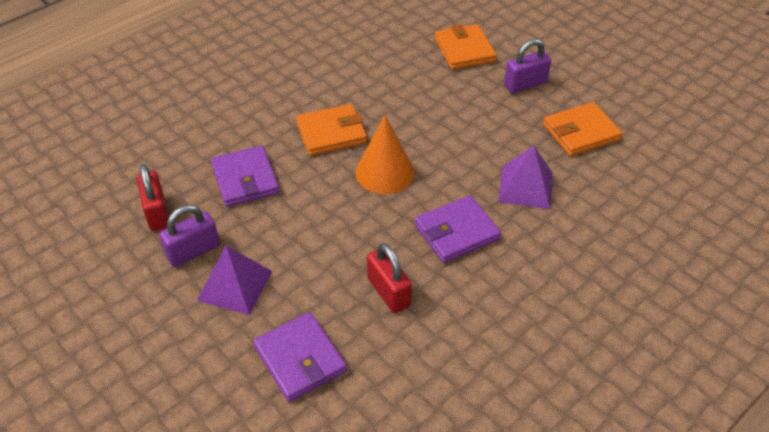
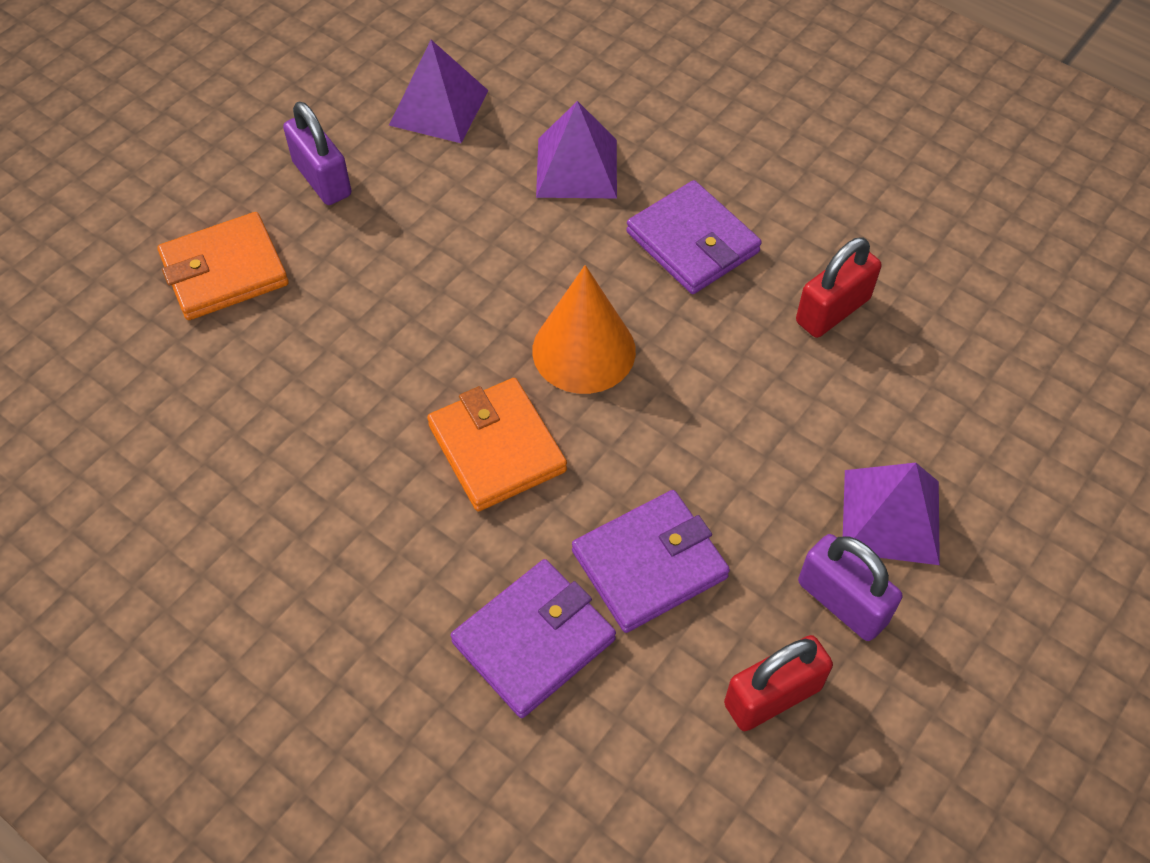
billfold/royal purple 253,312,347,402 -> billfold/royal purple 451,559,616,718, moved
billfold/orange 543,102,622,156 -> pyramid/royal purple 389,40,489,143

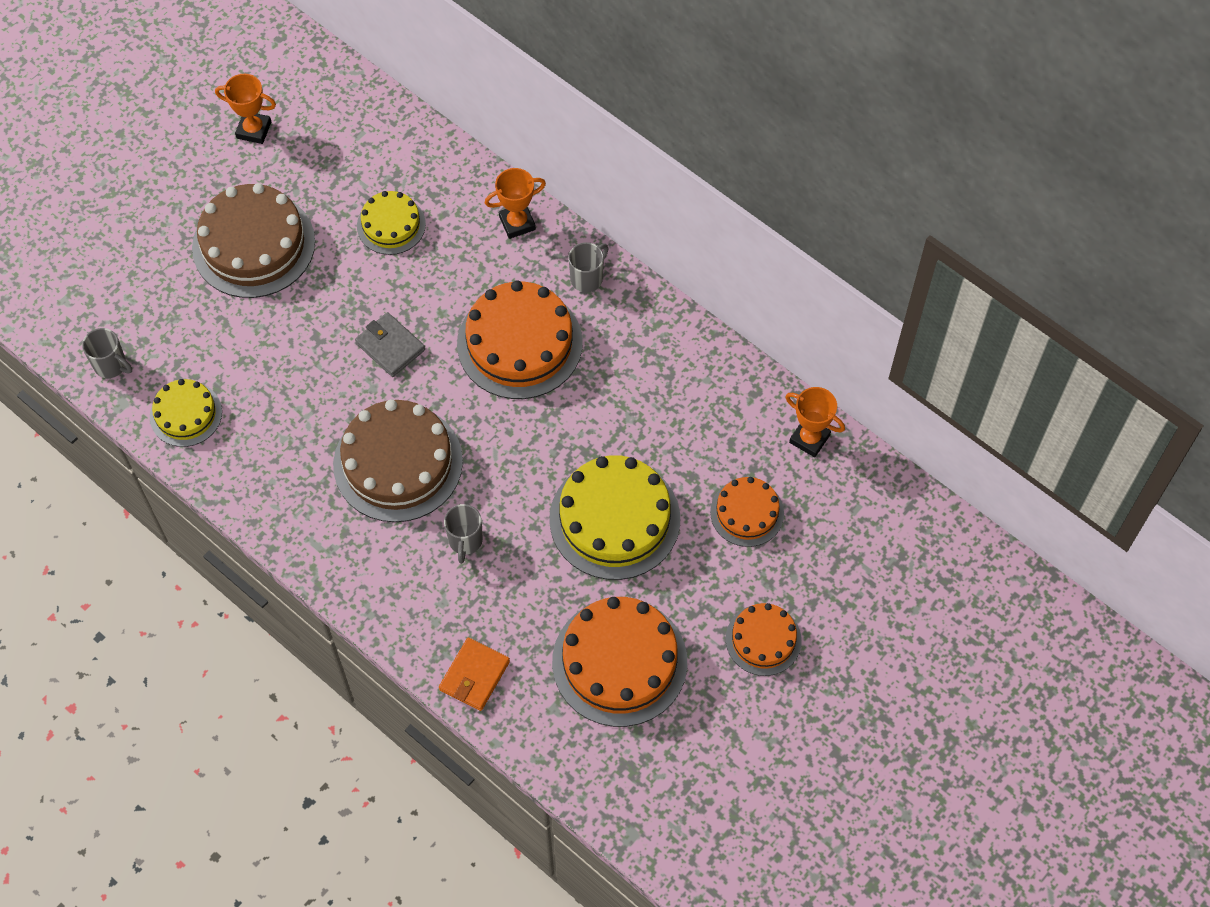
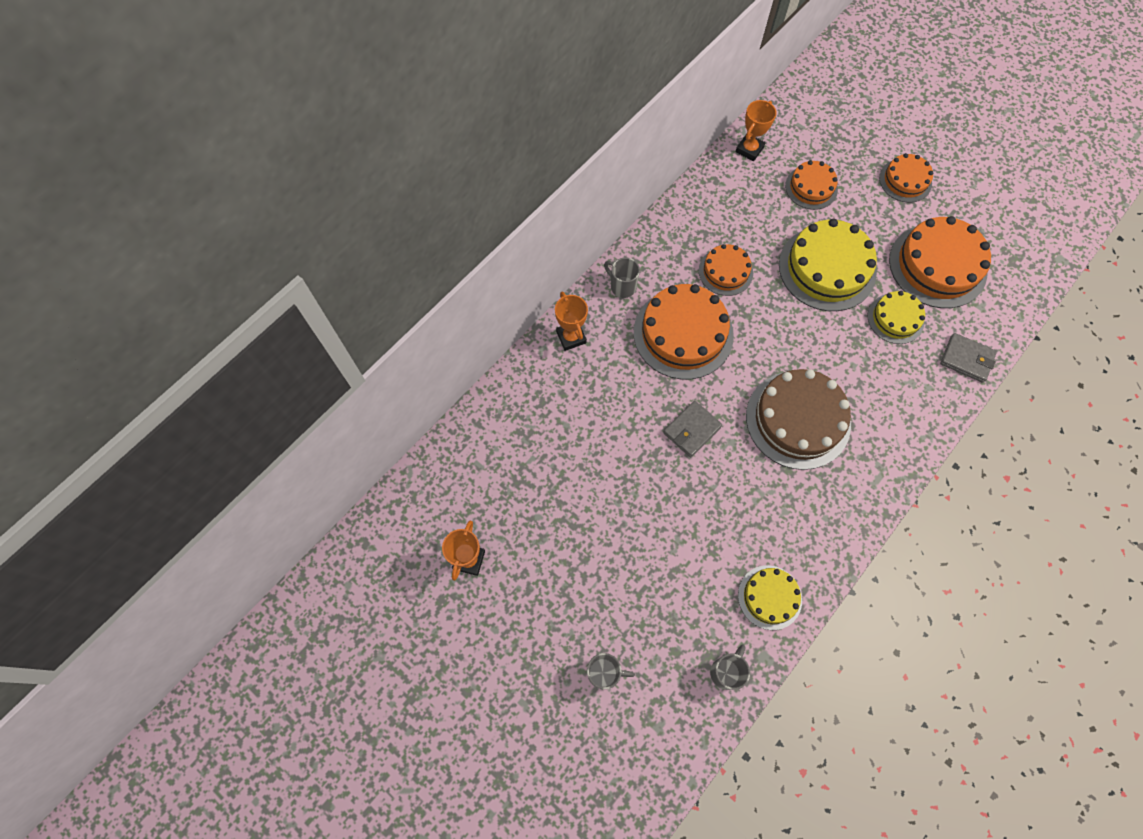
gateau/dark brown 192,183,315,298 -> none
gateau/yellow 357,191,426,255 -> gateau/yellow 868,291,925,344, moved
billfold/orange 439,638,510,711 -> billfold/gray 940,333,997,383
mug/gray 444,504,483,564 -> mug/gray 587,653,635,689, moved
none -> gateau/orange 699,244,753,296

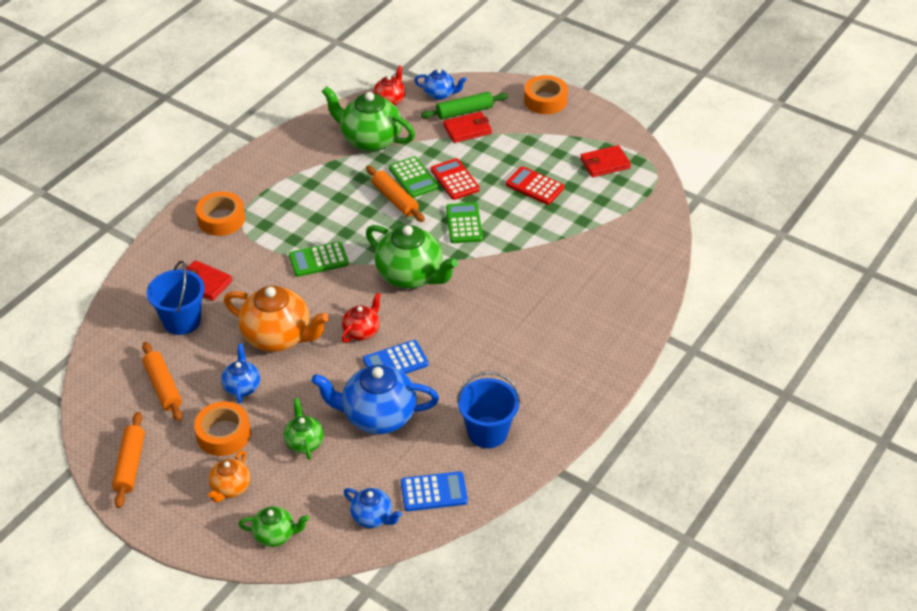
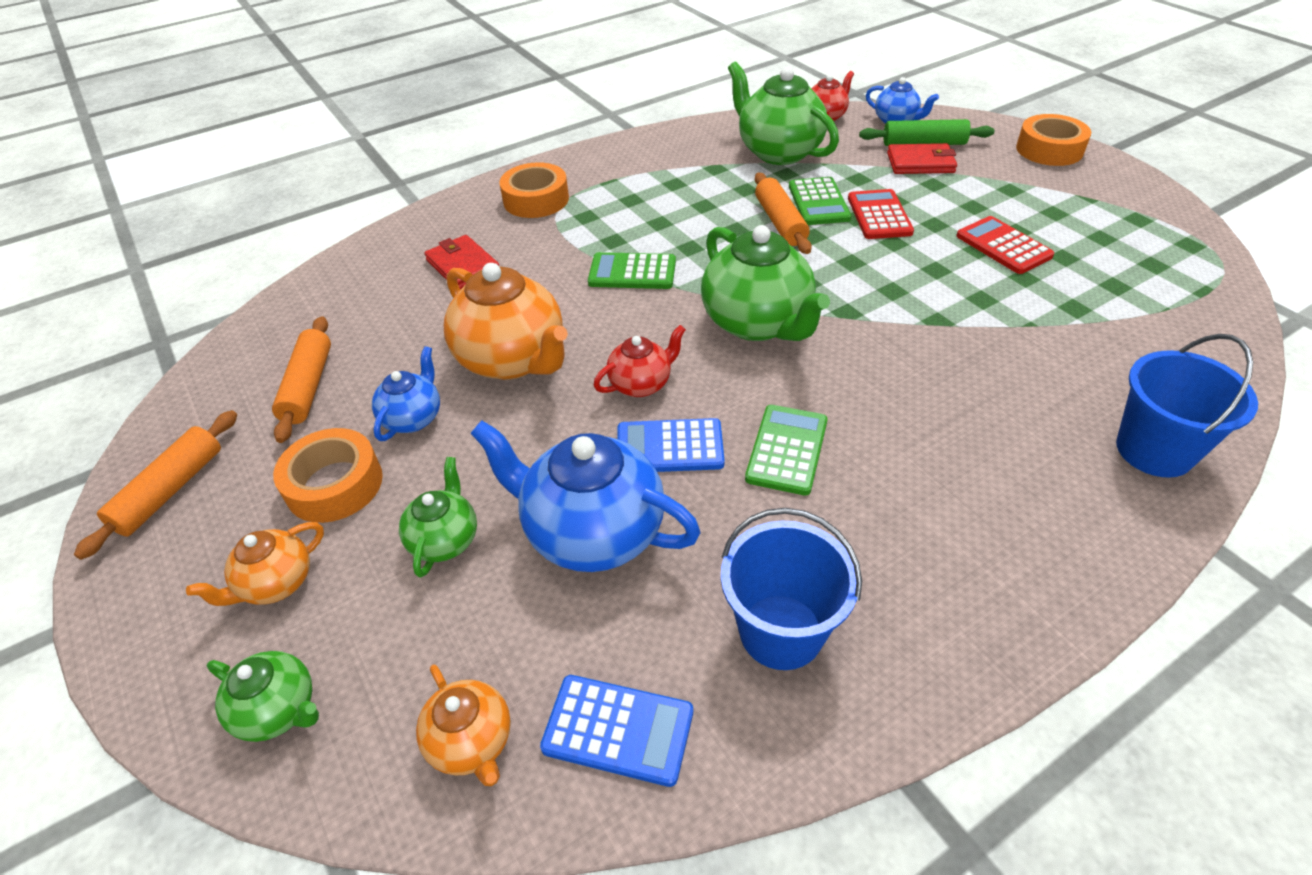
sand bucket/blue 147,261,205,335 -> sand bucket/blue 1116,334,1258,478, moved
tea pot/blue 344,488,402,528 -> tea pot/orange 416,665,511,786
adding machine/leaf-green 446,202,483,243 -> adding machine/leaf-green 745,405,828,496, moved
billfold/scarlet 580,145,631,177 -> none

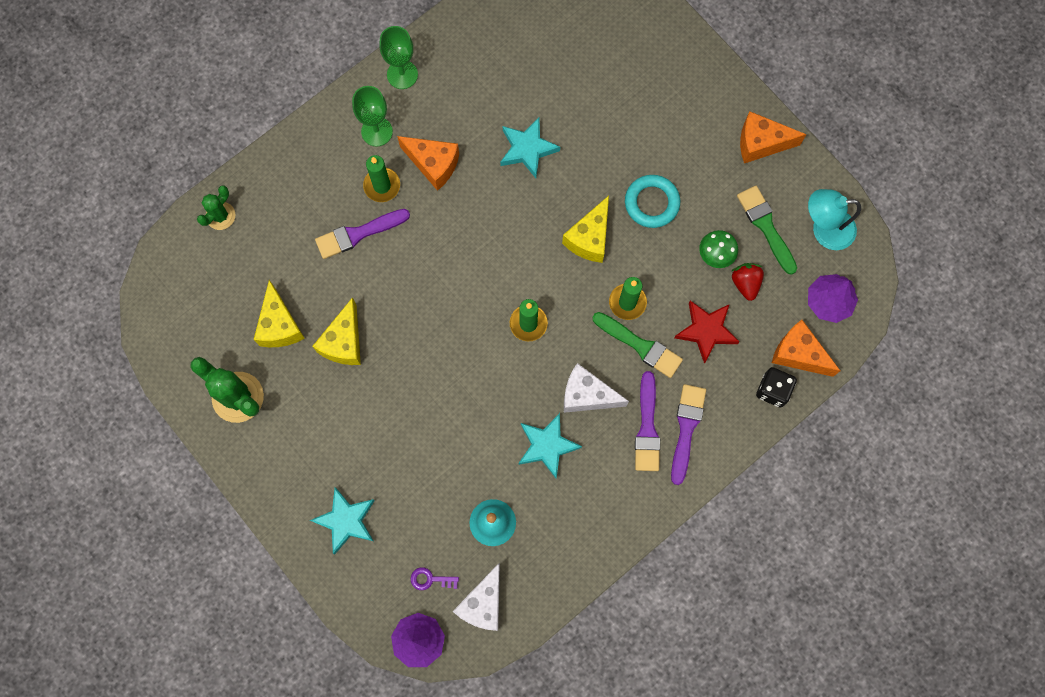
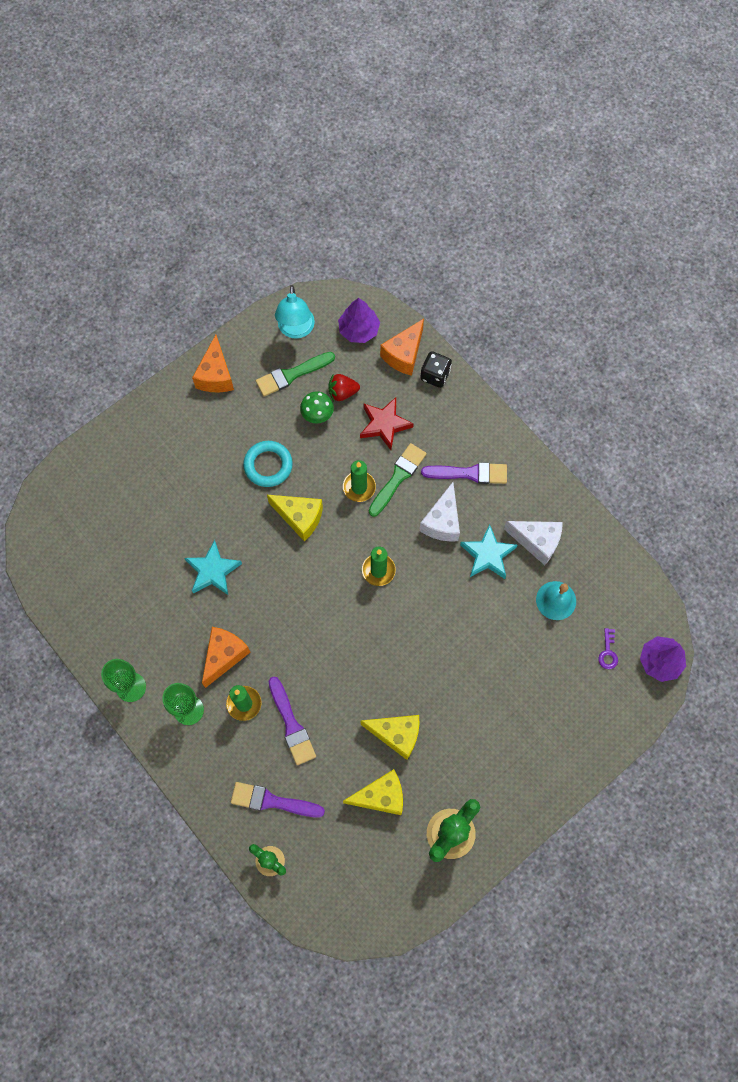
star/teal 310,487,375,555 -> none
cheese/white 453,563,500,631 -> cheese/white 504,521,563,565, moved
brush/royal purple 671,384,706,485 -> brush/royal purple 231,782,325,818, moved

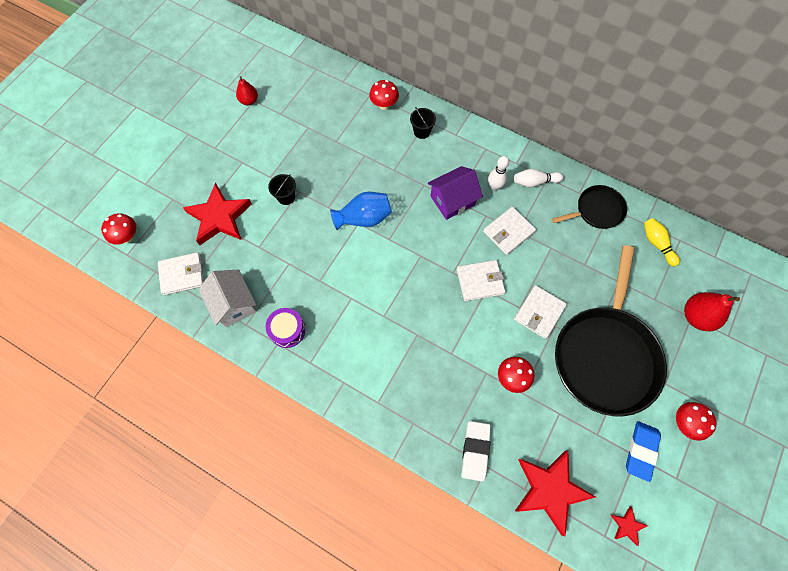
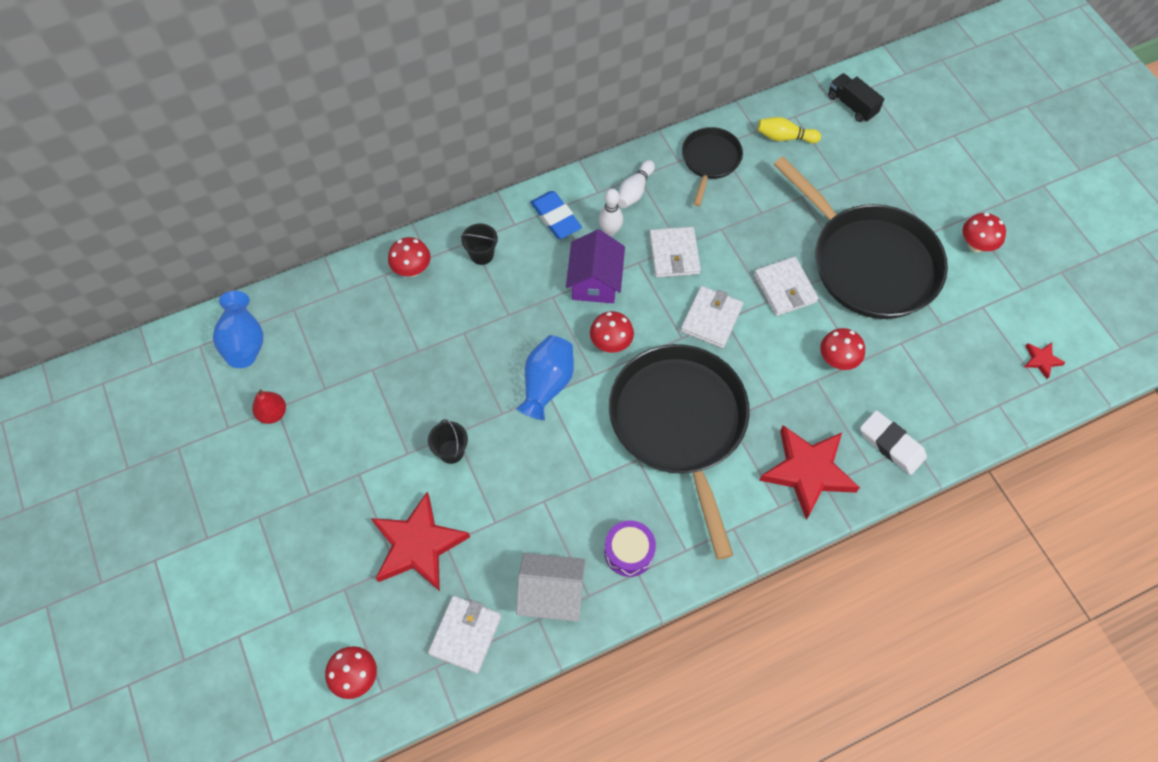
star/scarlet 515,451,595,536 -> star/scarlet 759,425,860,520, moved
gum eraser/blue 626,421,661,482 -> gum eraser/blue 530,191,582,239, moved
pear fruit/scarlet 684,292,740,331 -> none
none -> tall vase/blue 213,291,264,368
none -> fungus/scarlet 590,311,634,353
none -> pan/jet-black 609,344,750,560
none -> truck/jet-black 828,73,884,122

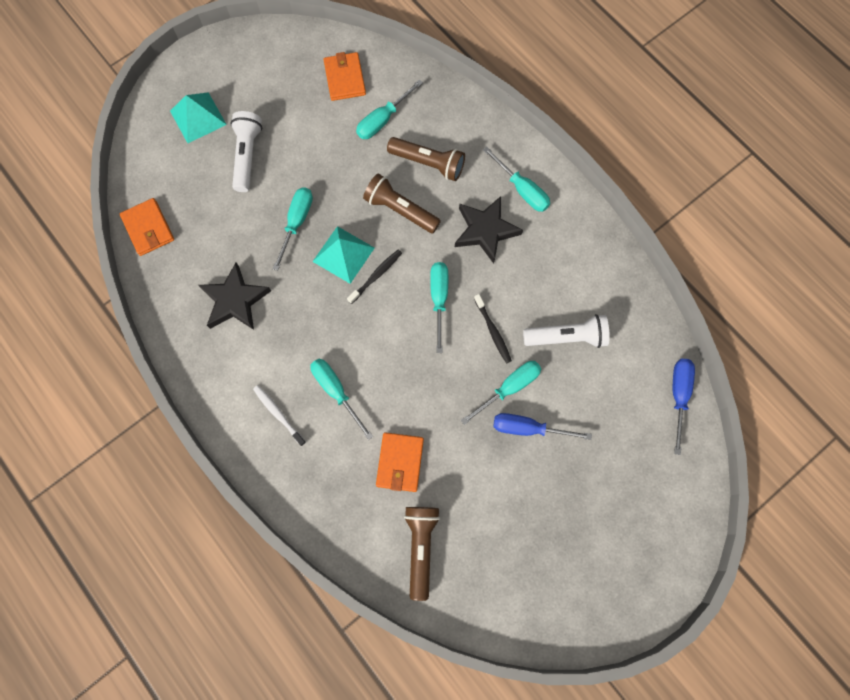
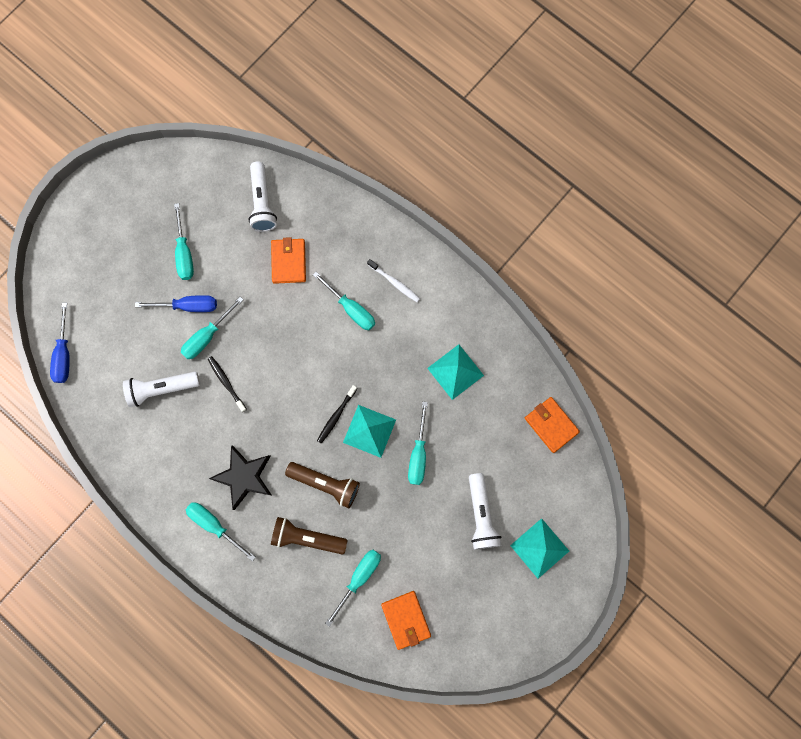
star/jet-black 198,263,271,330 -> pyramid/teal 427,344,484,400
pocket torch/dark brown 404,507,440,601 -> pocket torch/white 248,162,277,232
hand screwdriver/teal 430,262,448,353 -> hand screwdriver/teal 174,203,194,280, moved

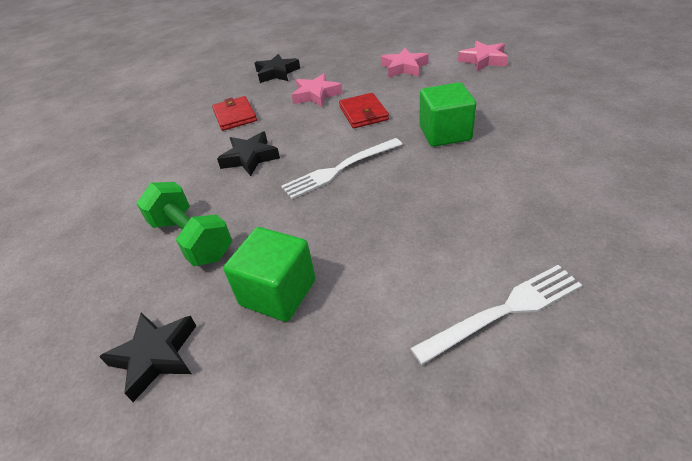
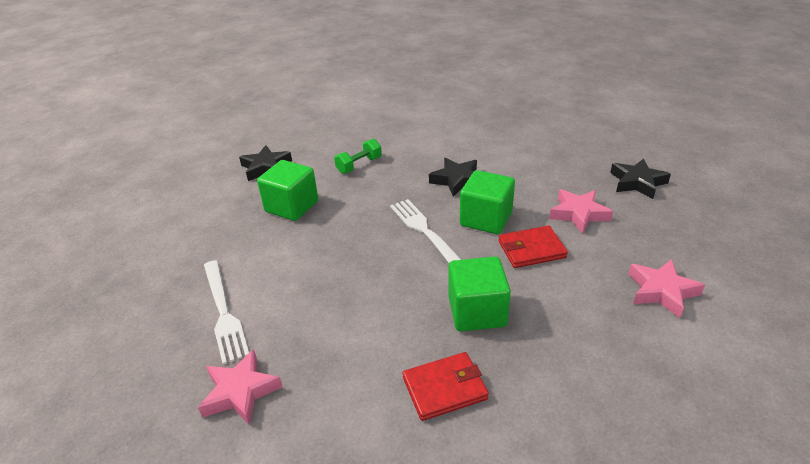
dumbbell/leaf-green 136,182,232,266 -> dumbbell/leaf-green 334,139,382,174, x0.62
billfold/scarlet 212,96,257,131 -> billfold/scarlet 403,352,489,421, moved
star/pink 458,41,508,72 -> star/pink 198,349,283,425, moved
none -> solid cube/leaf-green 460,170,515,234

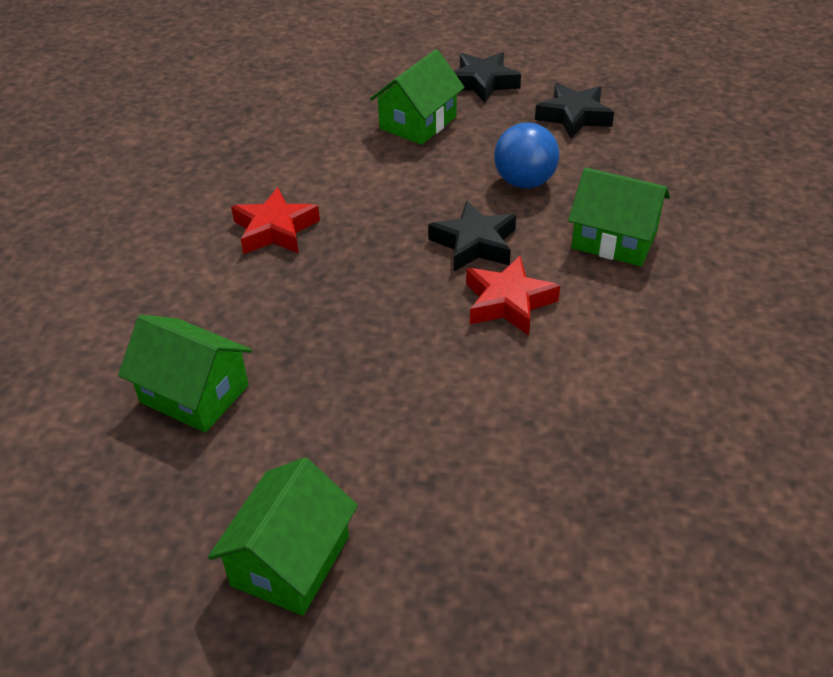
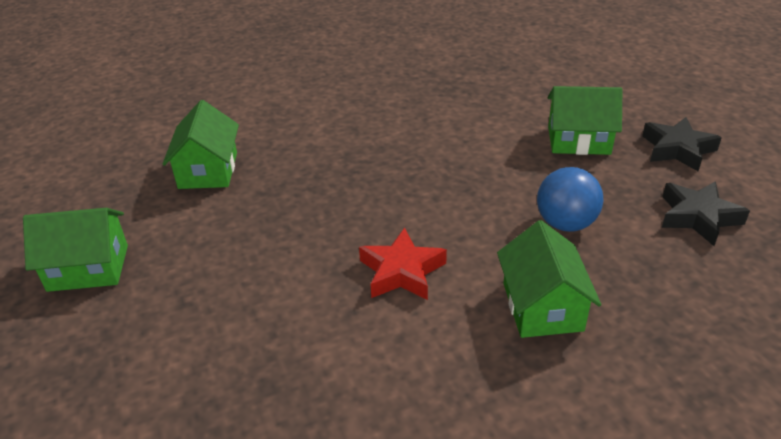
star/scarlet 231,187,320,254 -> none
star/jet-black 428,201,516,271 -> none

